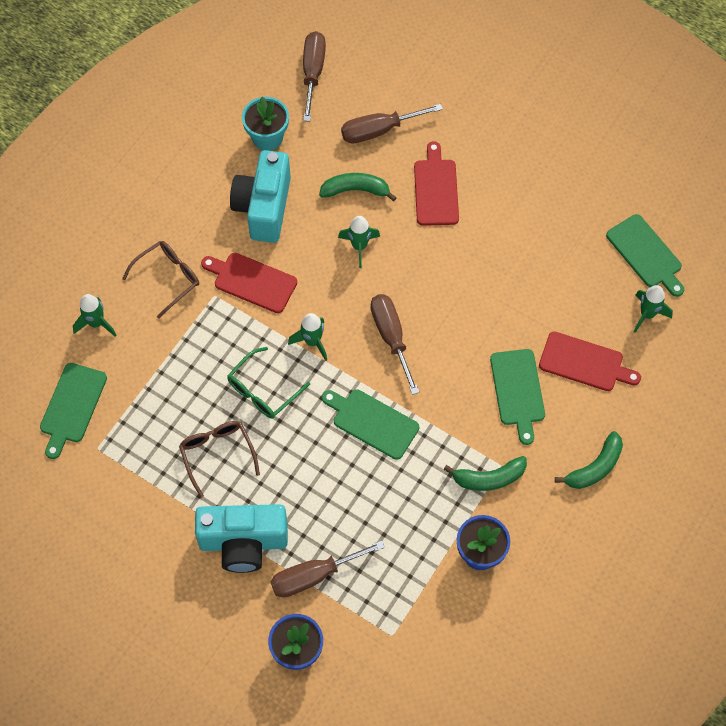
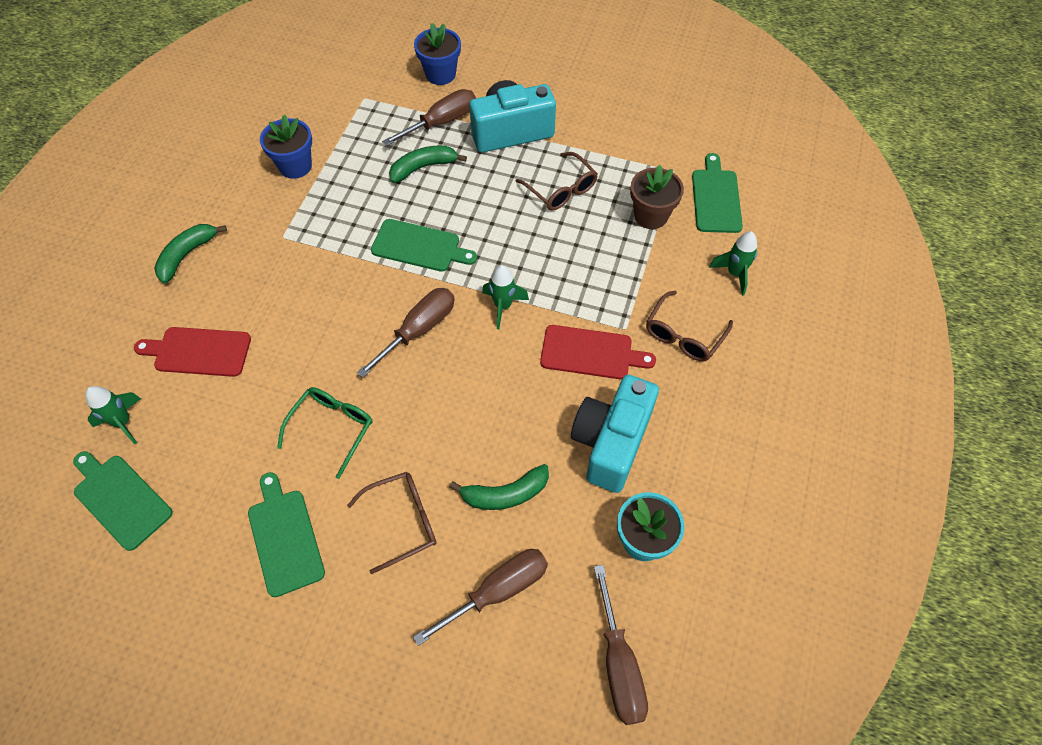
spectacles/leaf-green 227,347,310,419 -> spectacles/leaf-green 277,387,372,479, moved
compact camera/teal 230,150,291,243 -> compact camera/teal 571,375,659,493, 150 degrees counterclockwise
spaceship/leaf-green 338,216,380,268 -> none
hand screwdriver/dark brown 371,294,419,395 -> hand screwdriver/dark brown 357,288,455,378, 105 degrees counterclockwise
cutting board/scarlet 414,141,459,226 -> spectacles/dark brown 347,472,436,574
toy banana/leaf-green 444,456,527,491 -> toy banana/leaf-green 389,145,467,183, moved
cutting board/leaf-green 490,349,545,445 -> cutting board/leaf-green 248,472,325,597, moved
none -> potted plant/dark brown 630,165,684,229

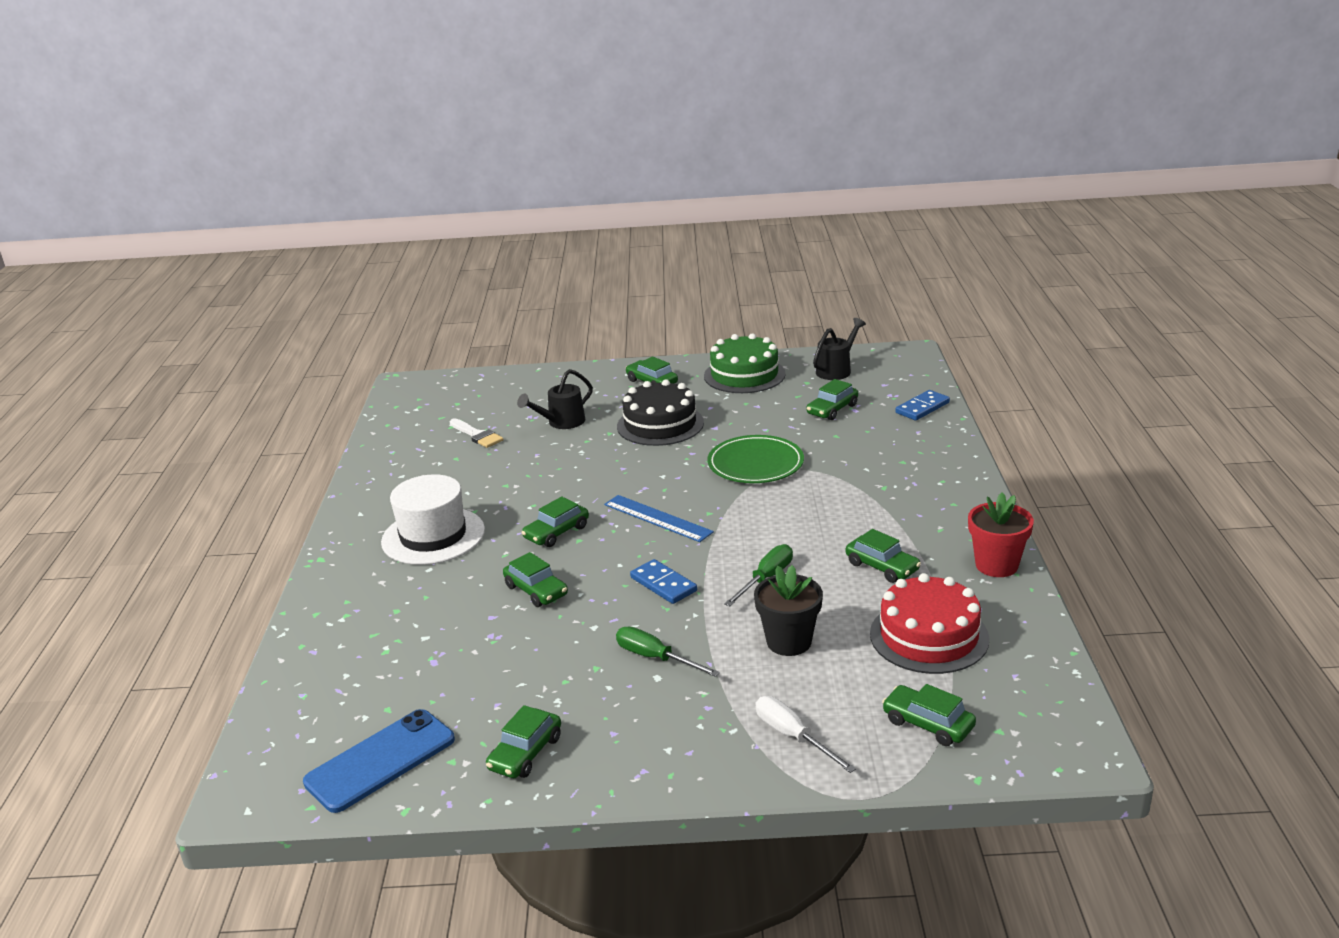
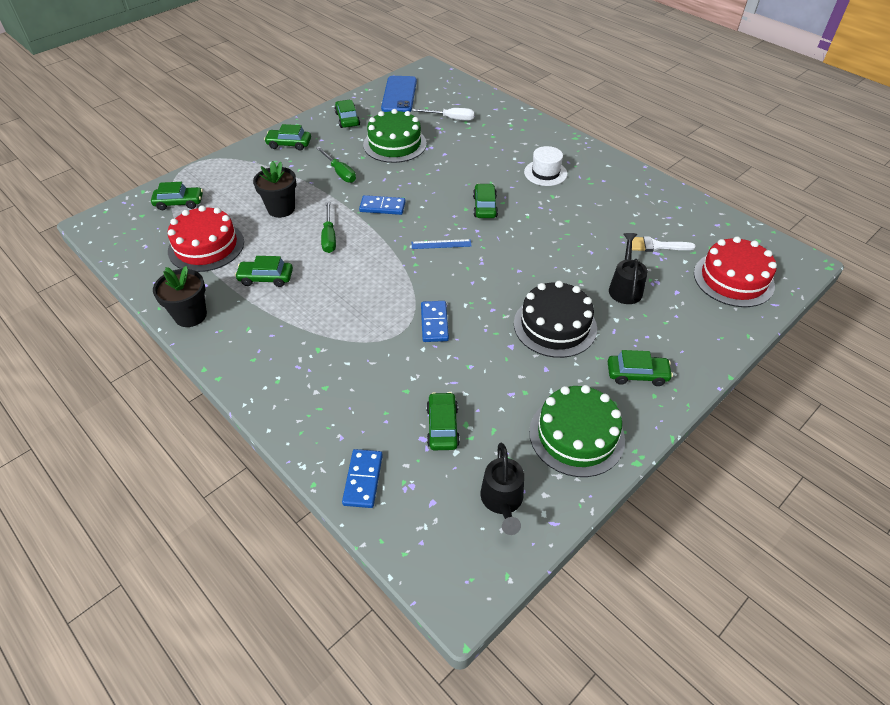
hat/white 381,474,485,565 -> hat/white 524,146,568,186, x0.63
automobile/leaf-green 503,552,568,607 -> automobile/leaf-green 264,124,311,150, moved
straightedge/blue 604,495,714,542 -> straightedge/blue 412,239,472,249, x0.64
hand screwdriver/leaf-green 616,626,720,677 -> hand screwdriver/leaf-green 316,147,356,183, 60 degrees clockwise
flat dish/leaf-green 707,435,804,483 -> domino tile/blue 421,301,449,342
hand screwdriver/white 756,696,856,773 -> hand screwdriver/white 412,108,474,121, moved
potted plant/scarlet 968,493,1034,577 -> potted plant/jet-black 153,266,207,327
none -> gateau/leaf-green 363,109,427,163
none -> gateau/scarlet 694,236,777,307

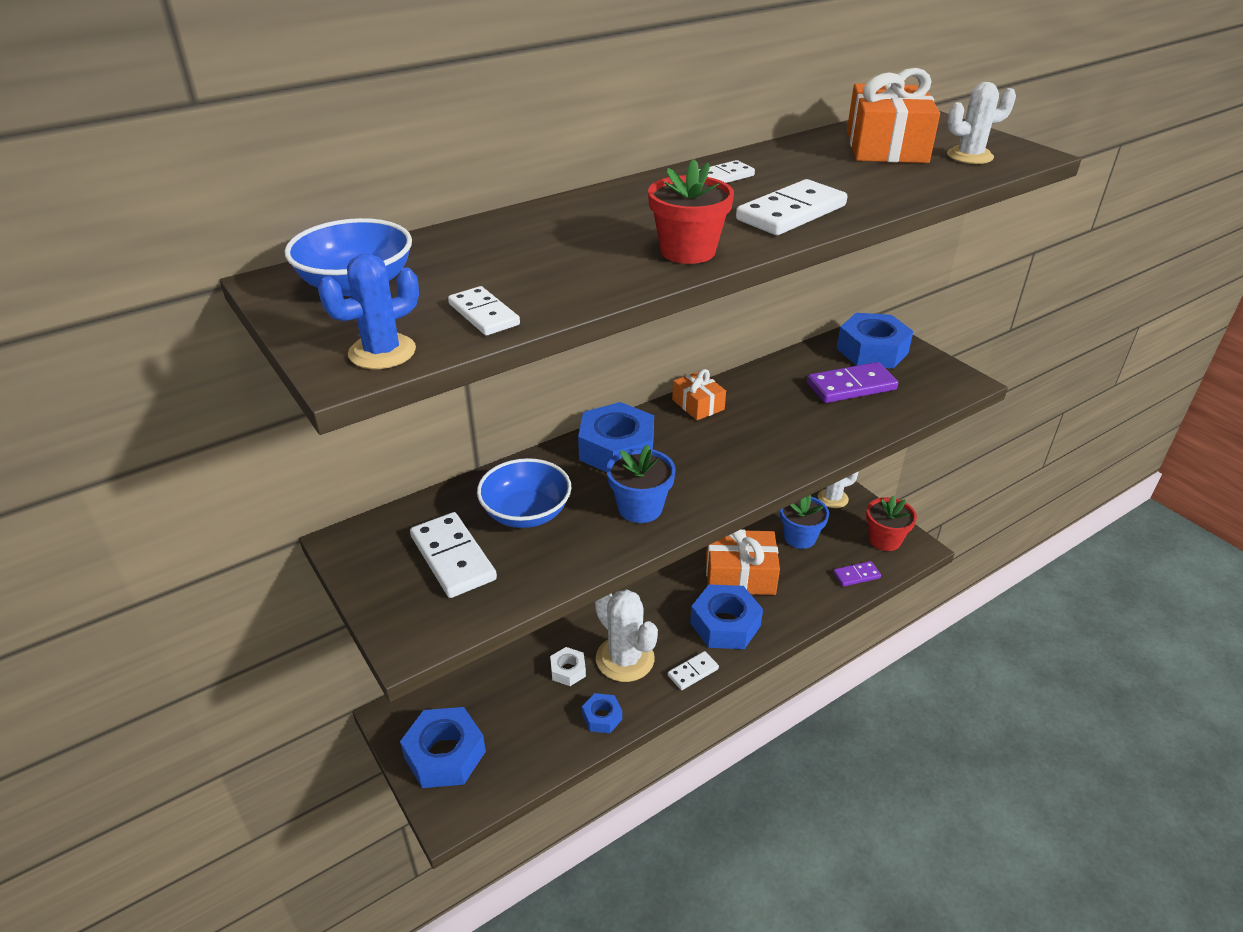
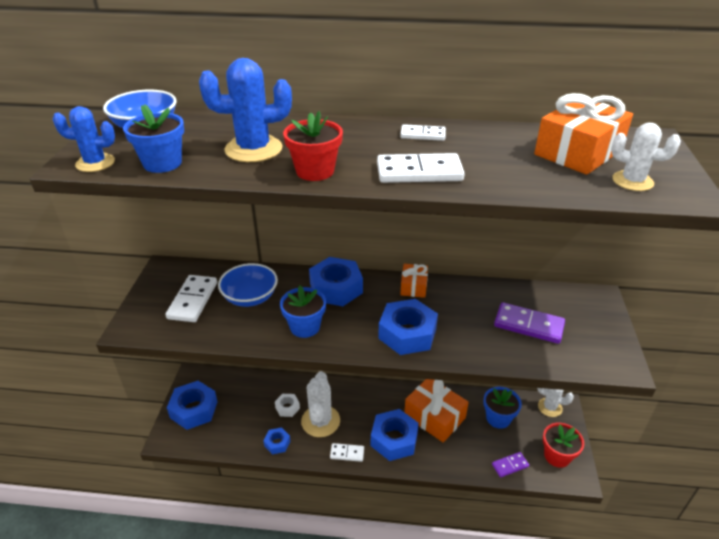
domino tile/white 448,286,520,336 -> potted plant/blue 123,104,184,173
domino tile/royal purple 833,561,881,587 -> domino tile/royal purple 492,452,529,477, 45 degrees counterclockwise
nut/blue 836,313,914,368 -> nut/blue 378,299,438,355, moved
none -> saguaro cactus/blue 199,58,292,162

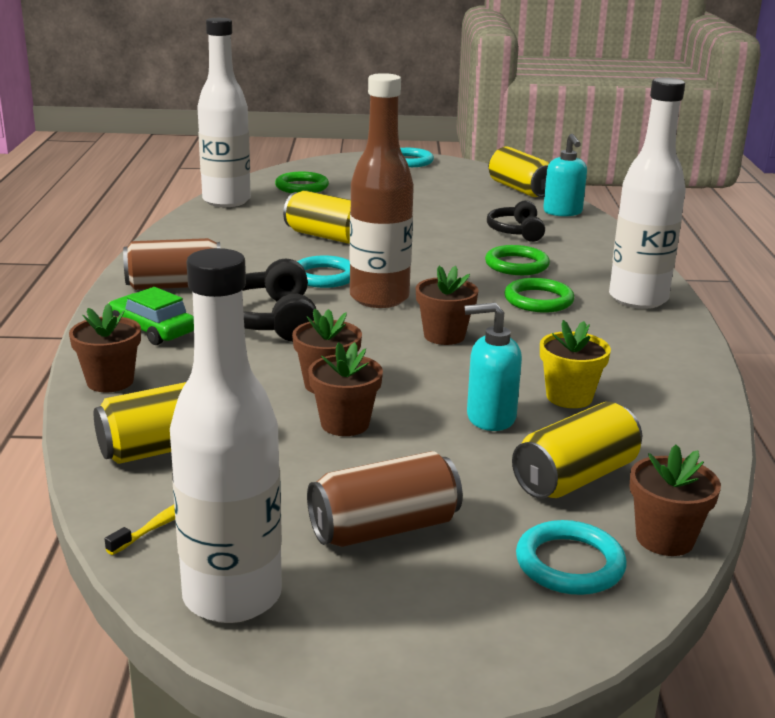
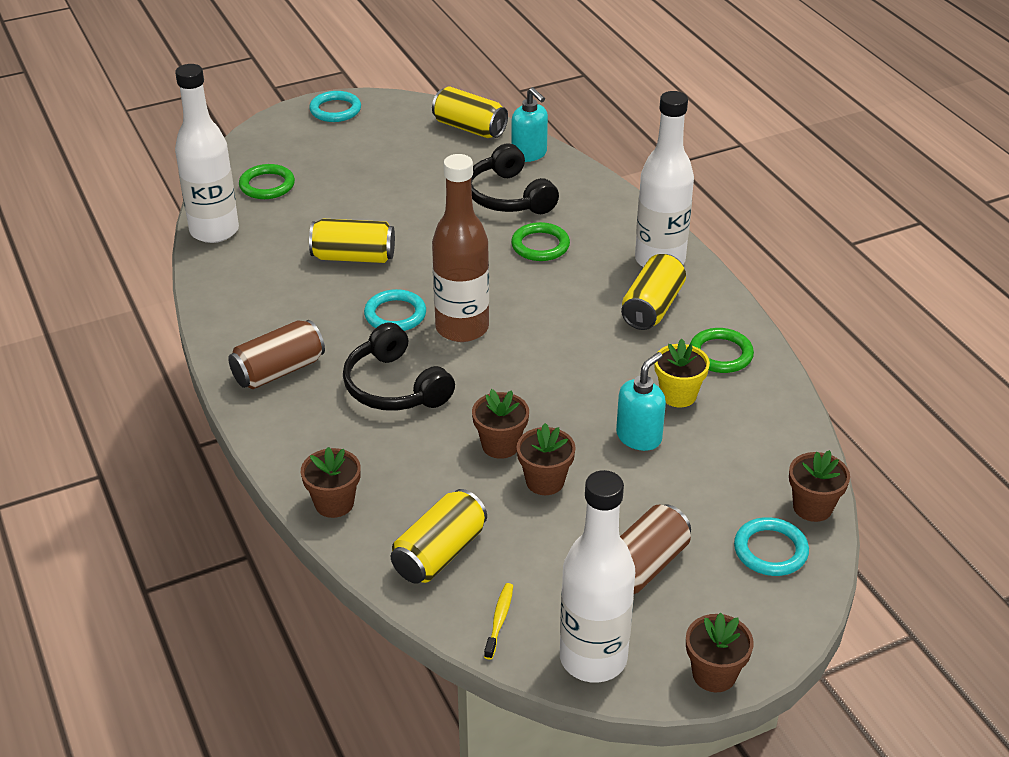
automobile/leaf-green 108,287,194,345 -> none
potted plant/dark brown 416,266,479,345 -> potted plant/dark brown 686,613,754,692, moved
soap dispenser/teal 464,303,522,431 -> soap dispenser/teal 616,352,666,451, 150 degrees clockwise
over-ear headphones/jet-black 487,200,545,242 -> over-ear headphones/jet-black 471,143,559,214, x1.51
hoop/leaf-green 504,278,575,313 -> hoop/leaf-green 690,328,754,373, moved
tin/yellow 512,402,642,499 -> tin/yellow 621,254,686,330, moved

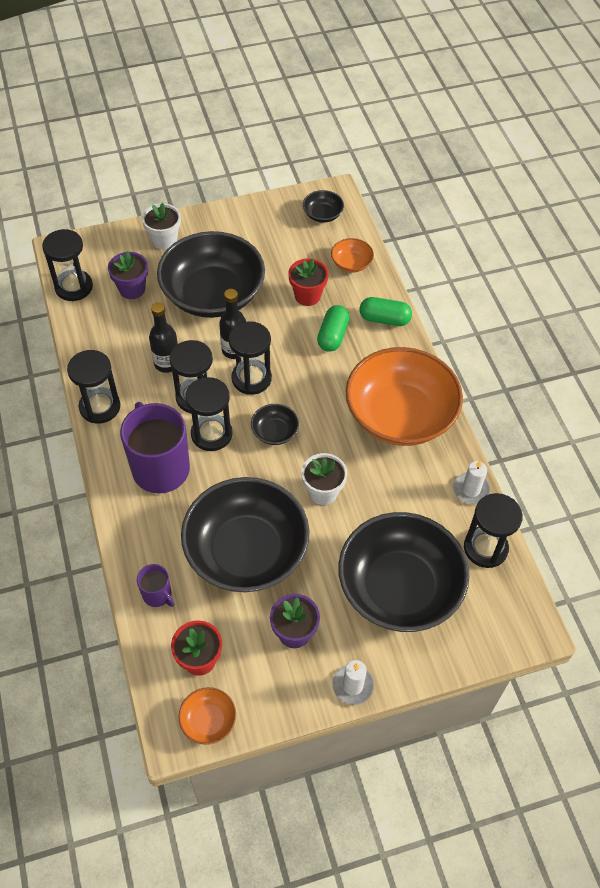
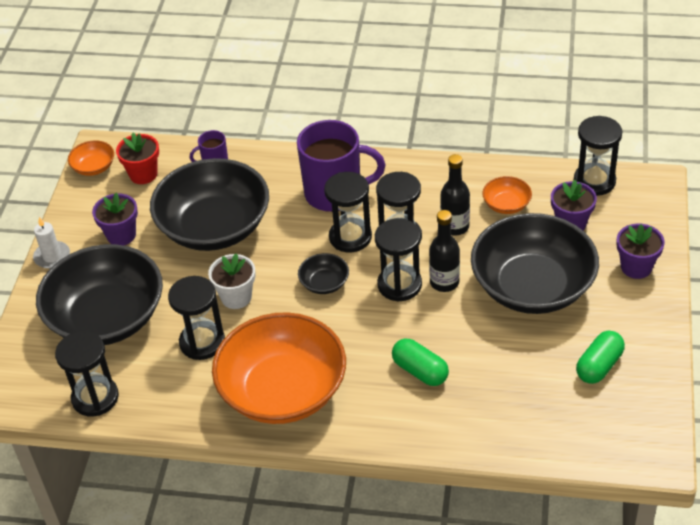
sandglass/jet-black 67,350,120,424 -> sandglass/jet-black 168,276,225,360, moved
potted plant/white 142,203,181,250 -> potted plant/royal purple 617,224,665,279
potted plant/scarlet 288,258,329,306 -> none
deep dish/jet-black 303,190,344,223 -> none
deep dish/orange 331,238,374,272 -> deep dish/orange 482,176,532,214, moved
pill/leaf-green 360,297,412,326 -> pill/leaf-green 576,330,625,384, moved
candle/white 453,460,490,504 -> none

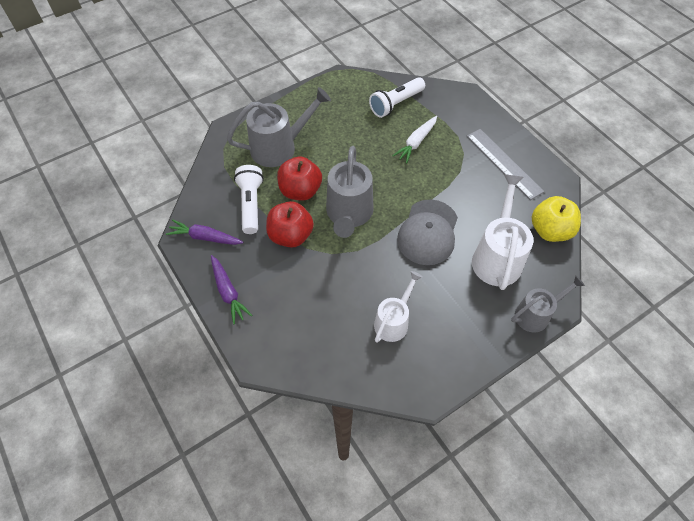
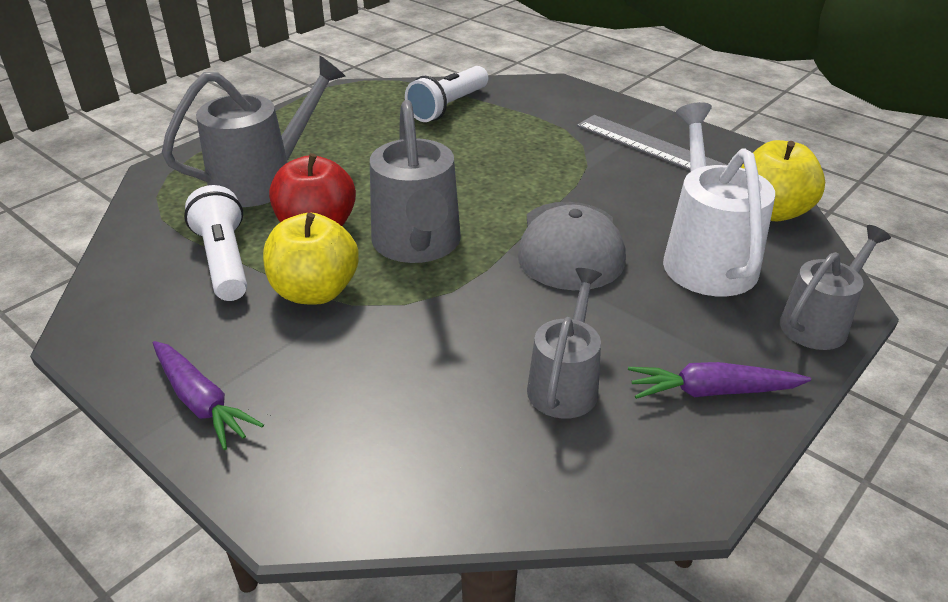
toy carrot/royal purple 166,220,244,245 -> toy carrot/royal purple 628,362,811,399, moved
apple fruit/scarlet 266,201,314,248 -> apple fruit/yellow 263,213,359,305
watering can/white 374,271,423,343 -> watering can/gray 527,268,602,419
toy carrot/white 392,116,437,163 -> none

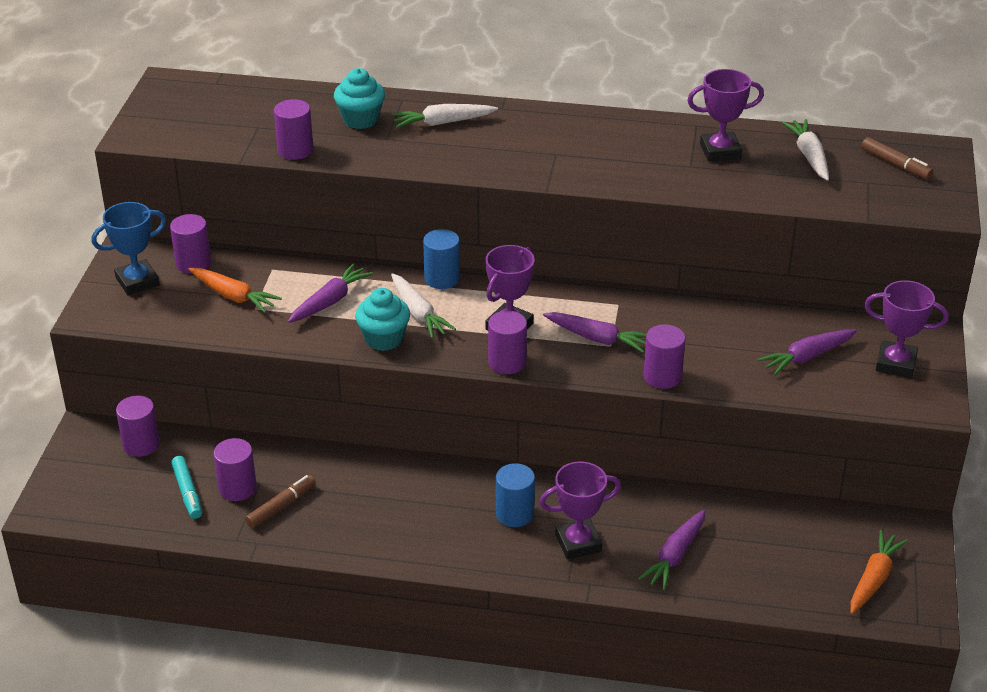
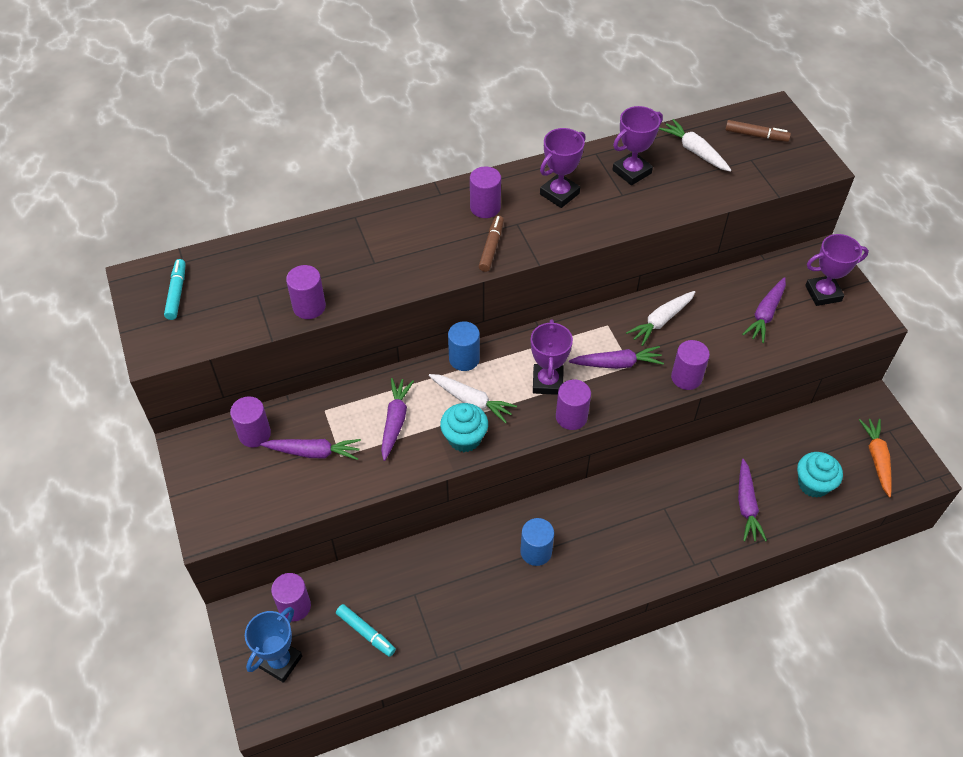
award cup/blue 91,202,166,296 -> award cup/blue 245,607,302,683, moved
toy carrot/orange 188,268,282,313 -> toy carrot/royal purple 261,439,361,460
cylinder shape/royal purple 214,438,257,501 -> cylinder shape/royal purple 470,167,501,218, moved
marker pen/dark brown 245,475,316,528 -> marker pen/dark brown 479,215,504,272, moved
muffin/teal 334,68,385,129 -> muffin/teal 797,452,843,498, moved
toy carrot/white 392,104,498,128 -> toy carrot/white 626,291,695,346, moved
cylinder shape/blue 496,463,535,527 -> cylinder shape/blue 520,518,554,566, moved
award cup/royal purple 540,461,621,559 -> award cup/royal purple 540,128,586,208, moved
none -> marker pen/teal 164,259,186,320

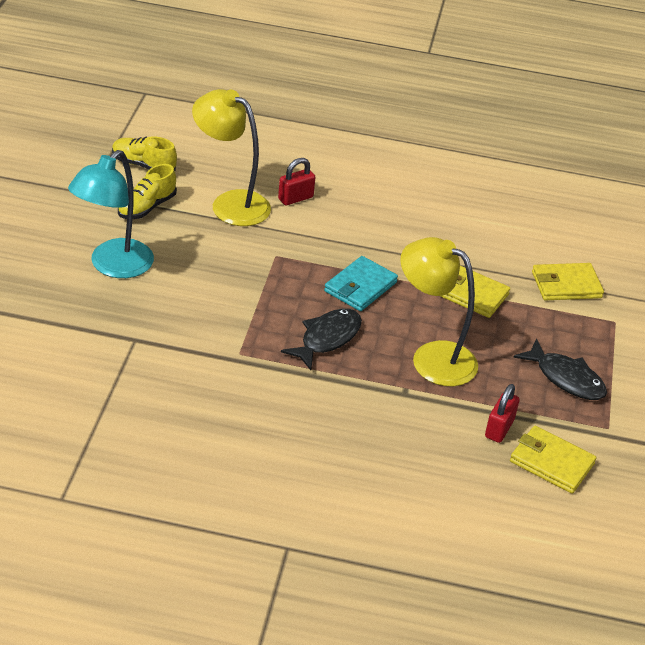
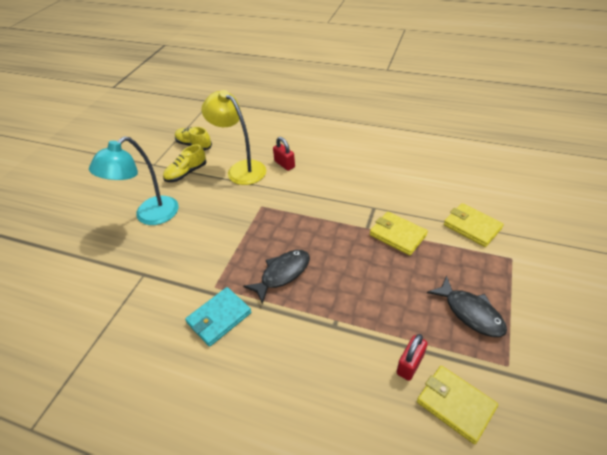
padlock/scarlet 278,158,315,205 -> padlock/scarlet 273,137,295,171, 75 degrees clockwise
billfold/teal 324,256,398,311 -> billfold/teal 185,287,252,347, moved
lamp/yellow 400,237,478,386 -> none
billfold/yellow 532,263,604,300 -> billfold/yellow 444,203,504,247, 45 degrees clockwise

